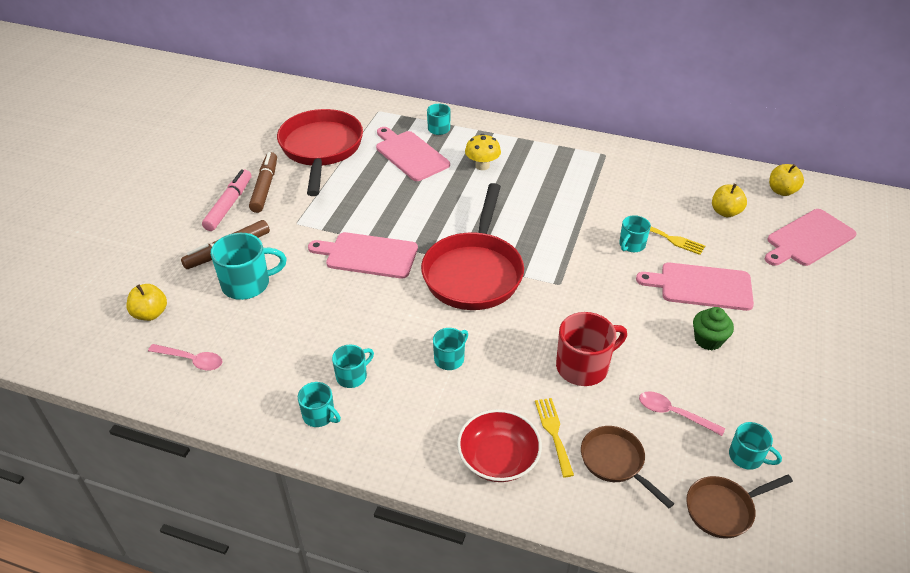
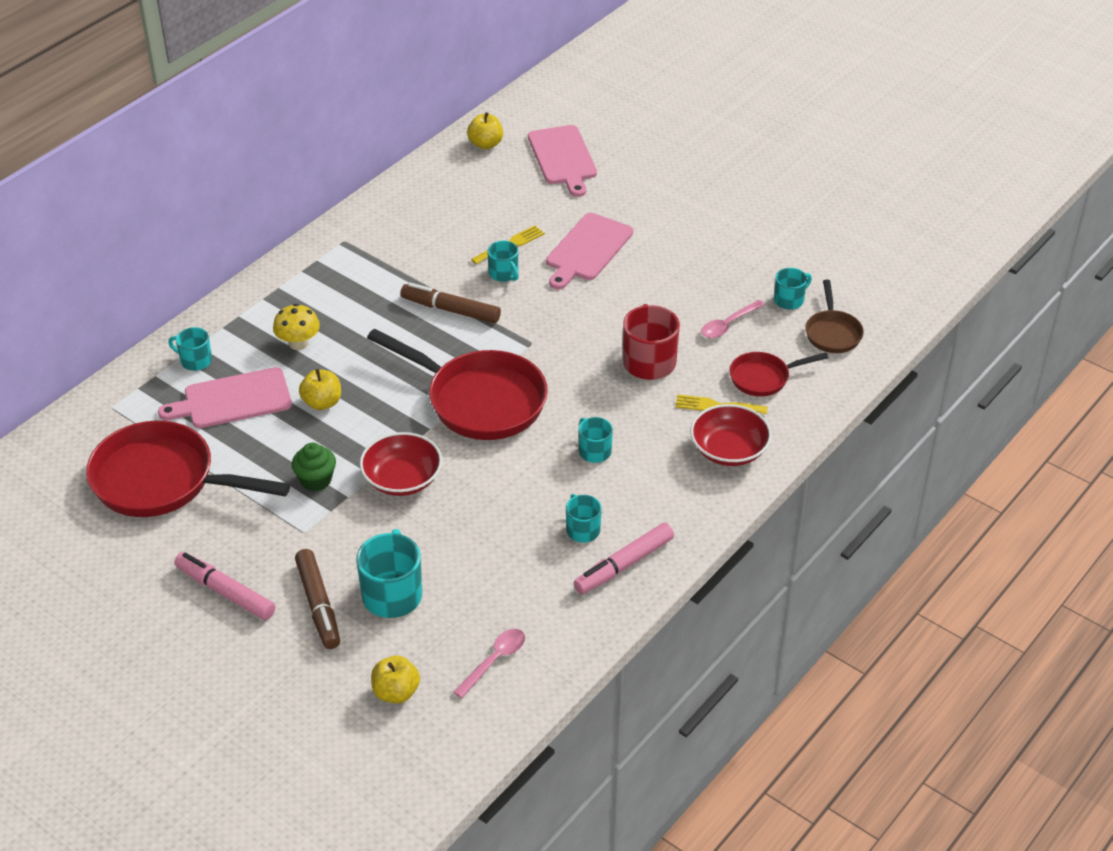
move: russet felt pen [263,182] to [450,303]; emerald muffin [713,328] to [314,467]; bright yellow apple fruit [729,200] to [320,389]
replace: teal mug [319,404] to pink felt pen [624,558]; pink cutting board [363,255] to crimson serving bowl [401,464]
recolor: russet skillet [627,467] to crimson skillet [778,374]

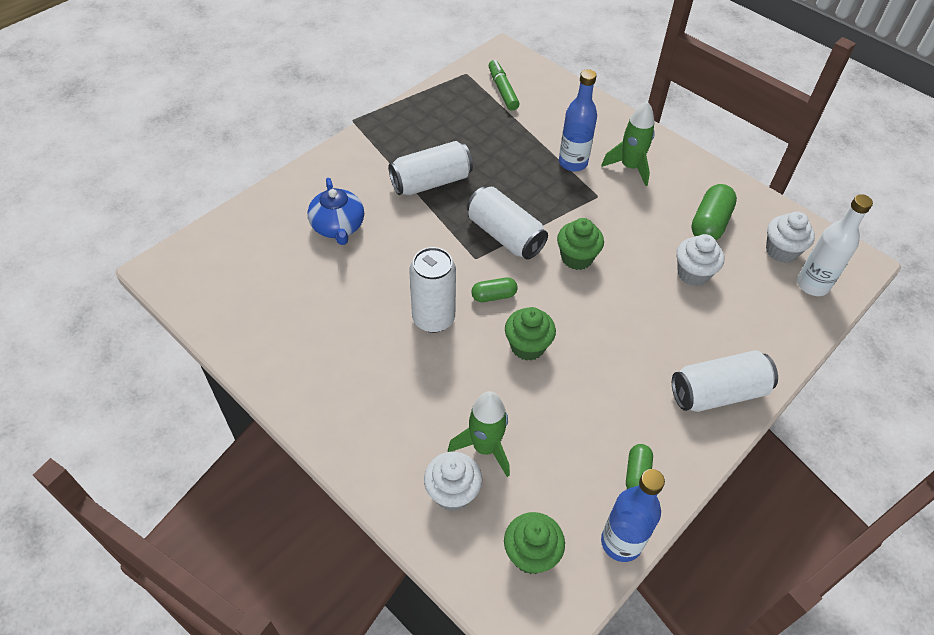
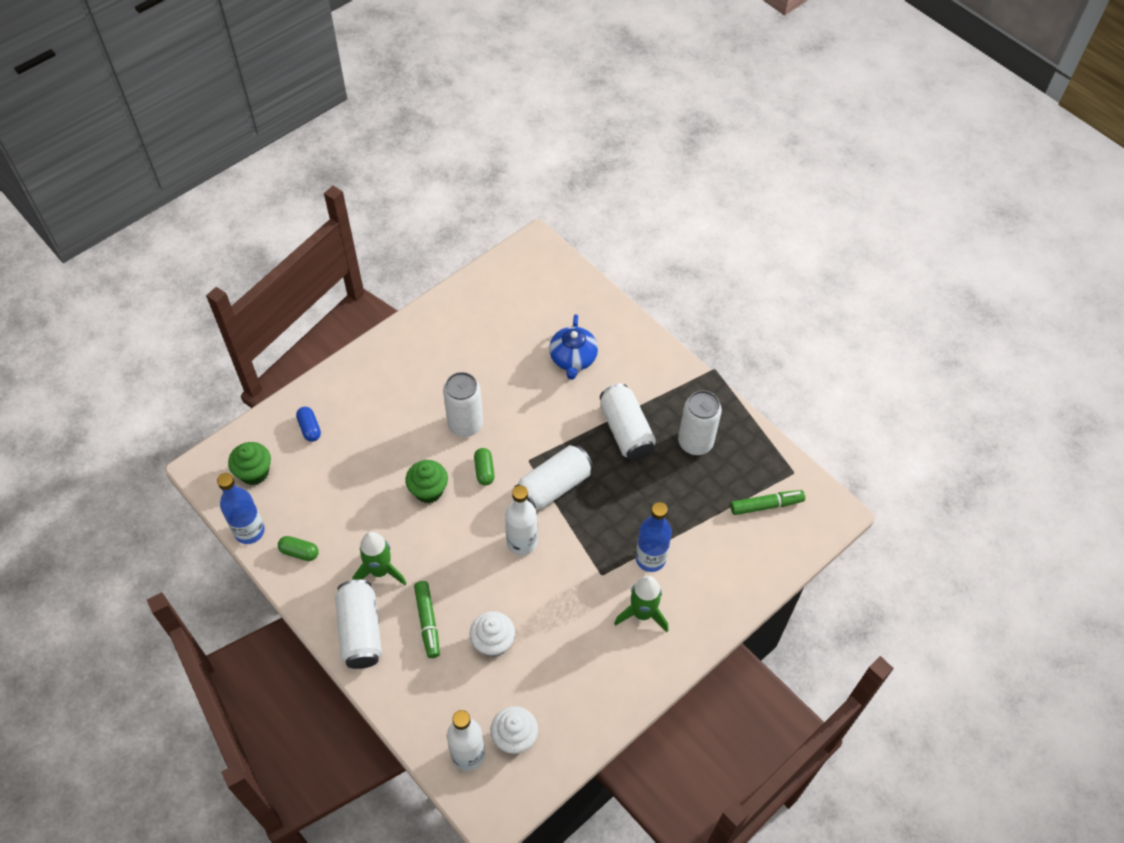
delete: emerald pill shape [714,212]
insert: emerald felt pen [427,619]; white tin [700,422]
move: emerald rocket [479,434] to [379,558]
replace: white muffin [453,481] to cobalt pill shape [308,424]; emerald muffin [580,244] to white flask [521,520]
rotate: cobalt tea pot [336,211] = [573,347] 75 degrees counterclockwise

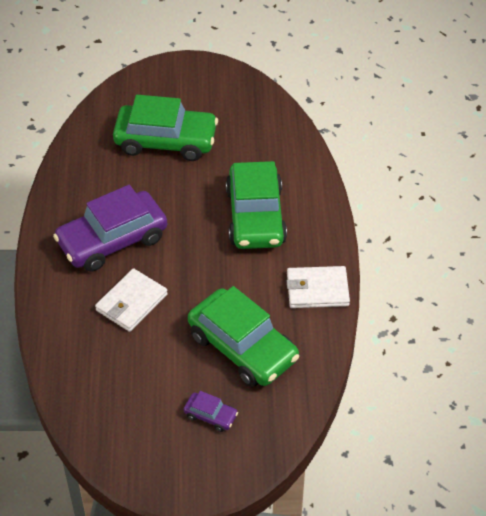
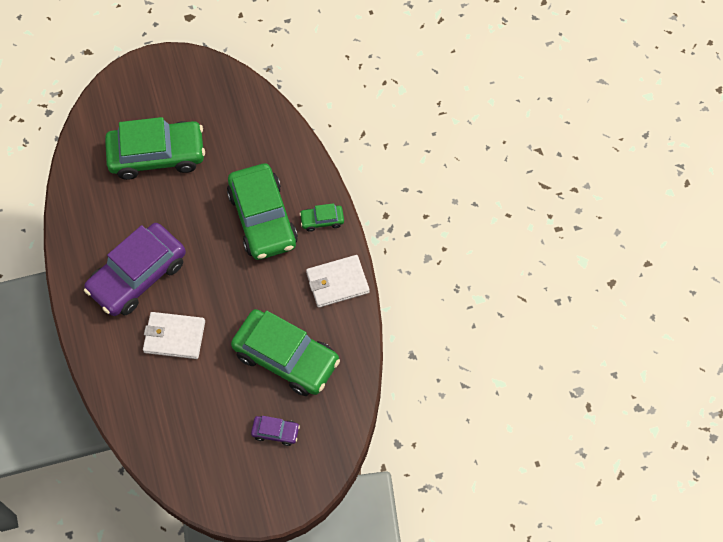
insert: emerald automobile [321,217]
rotate: white card wallet [131,300] = [174,335] 75 degrees clockwise

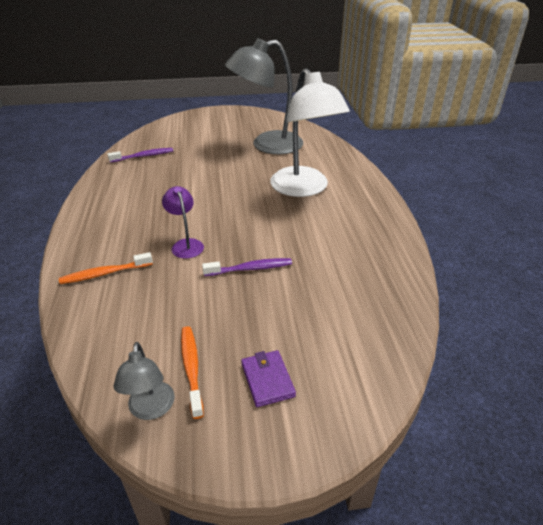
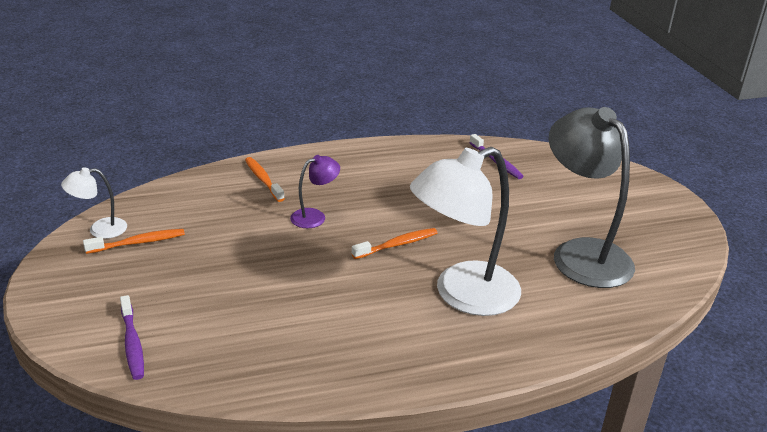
delete: purple card wallet [268,378]
insert: bright orange tooth brush [394,243]
move: purple tooth brush [247,267] to [132,337]
recolor: gray lamp [144,381] to white lamp [94,203]

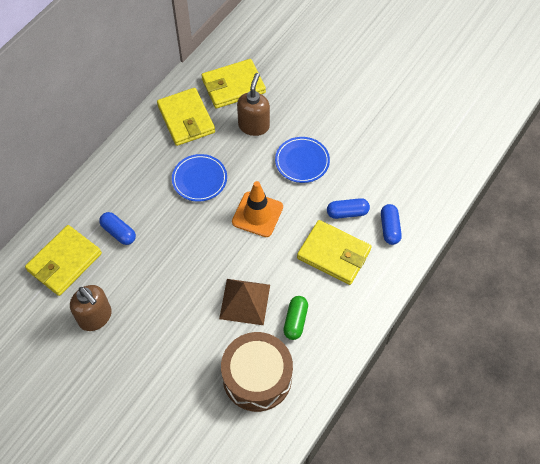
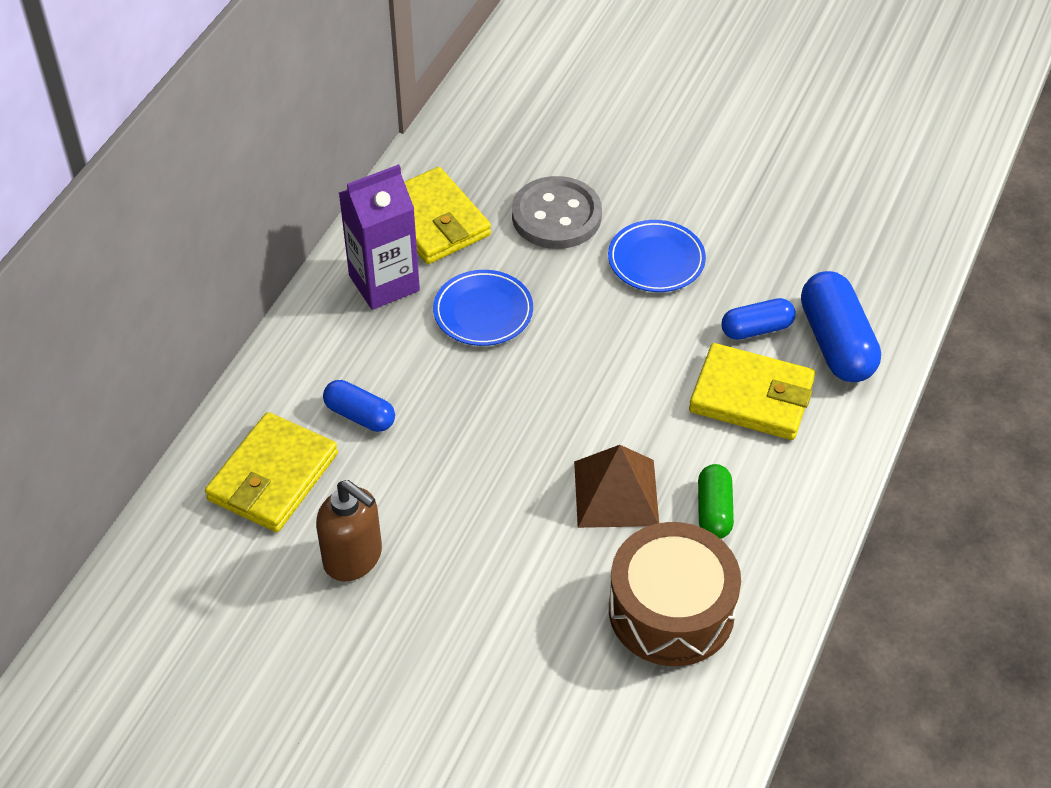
delete: bright yellow card wallet [234,83]; bright orange traffic cone [257,209]
insert: purple milk carton [379,237]
replace: russet pump bottle [253,104] to gray sewing button [557,212]
resize: cobalt pill shape [391,224] = [841,326] x1.69

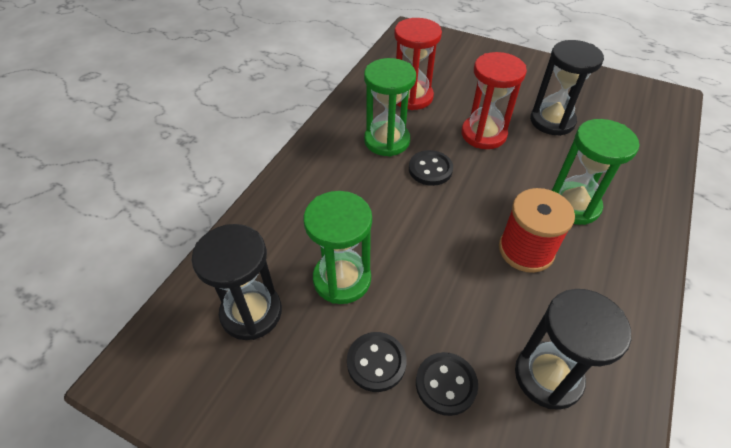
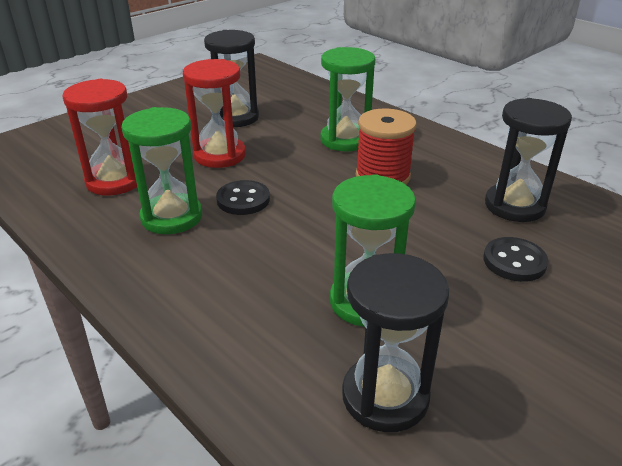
delete: black sewing button [377,362]

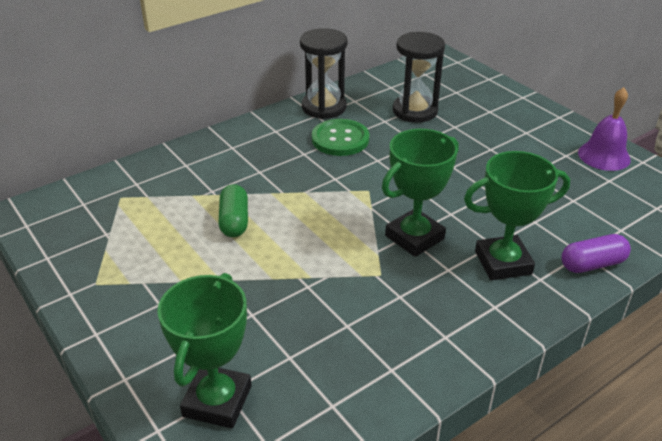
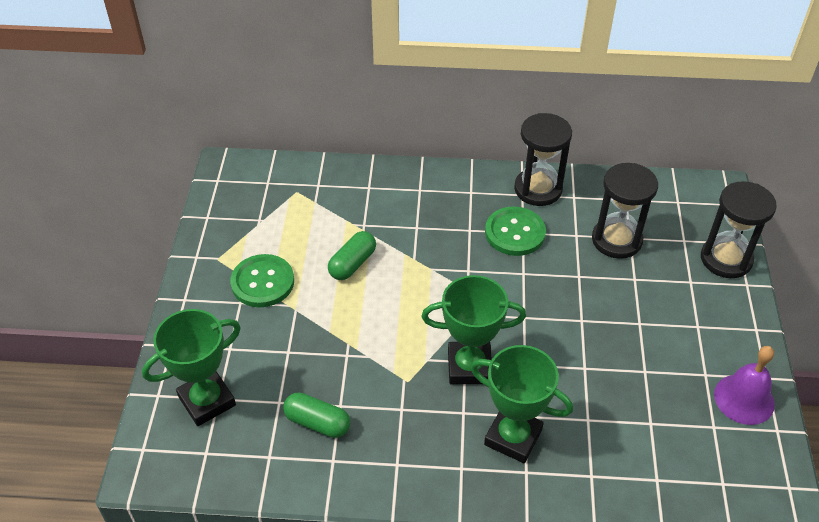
delete: purple pill shape [596,253]
insert: emerald sewing button [262,280]; emerald pill shape [316,415]; black sandglass [739,229]

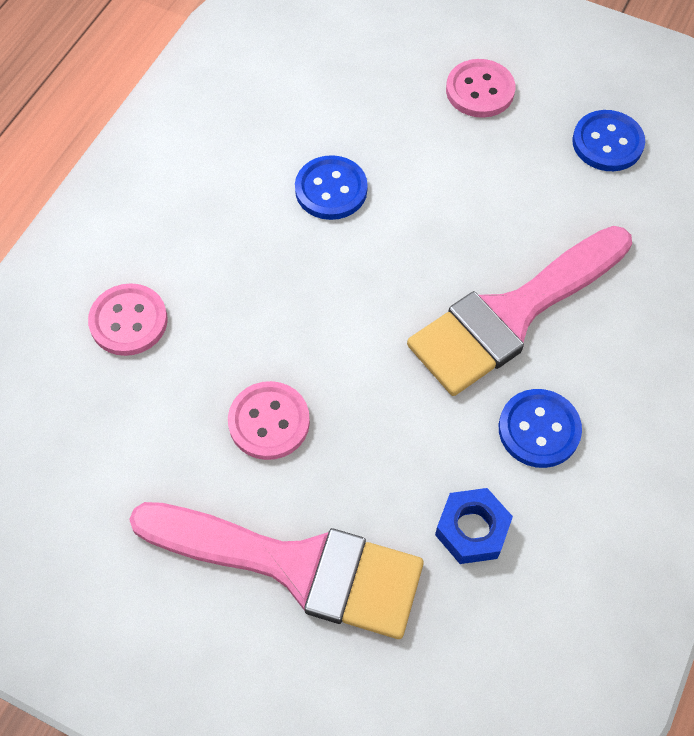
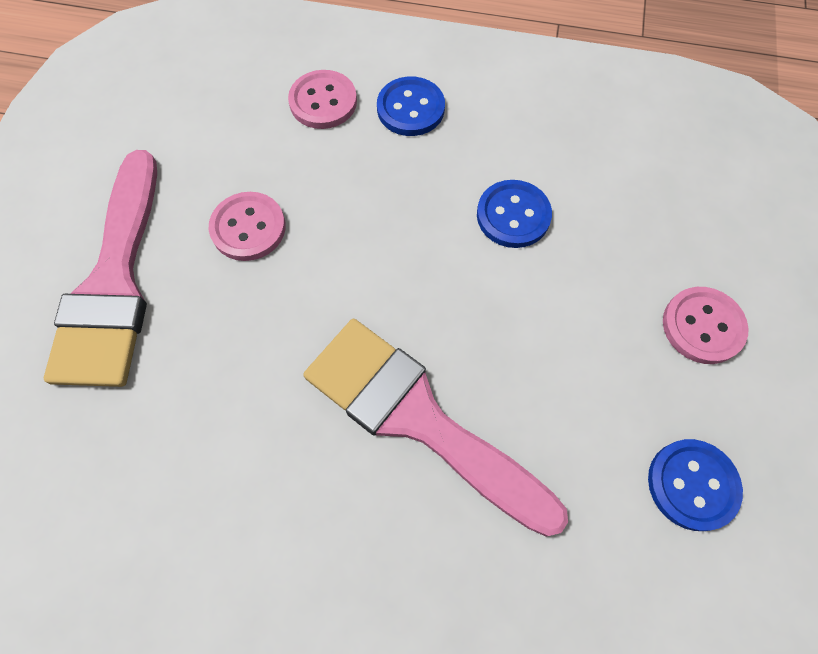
delete: cobalt hex nut [474,526]
move: cobalt sewing button [540,428] to [411,106]

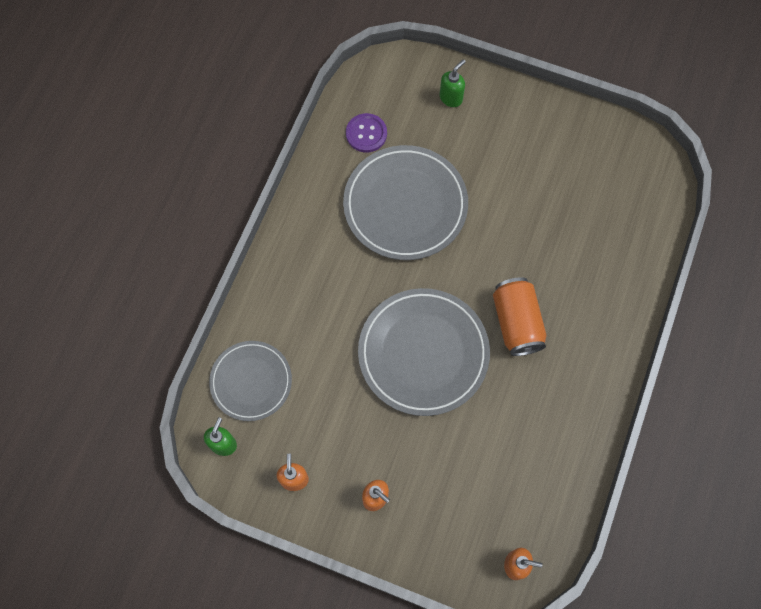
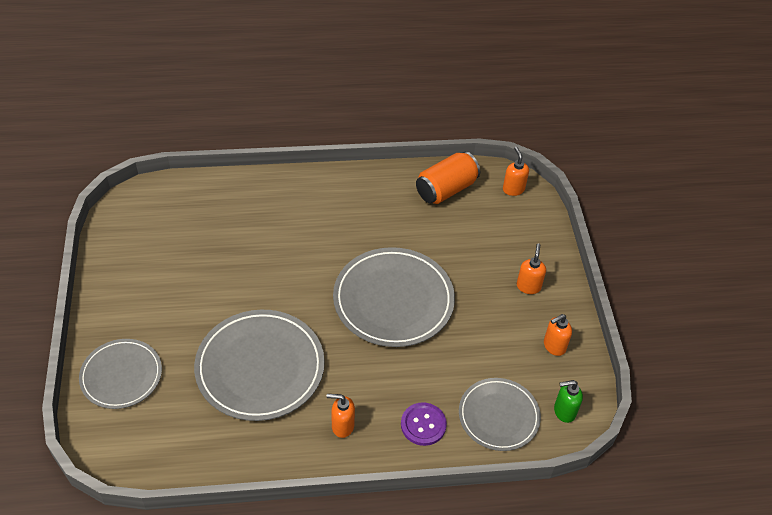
insert: bright orange pump bottle [341,416]
move: purple sewing button [366,133] to [424,424]; bright orange tin [520,316] to [448,178]
replace: emerald pump bottle [453,83] to gray plate [120,374]

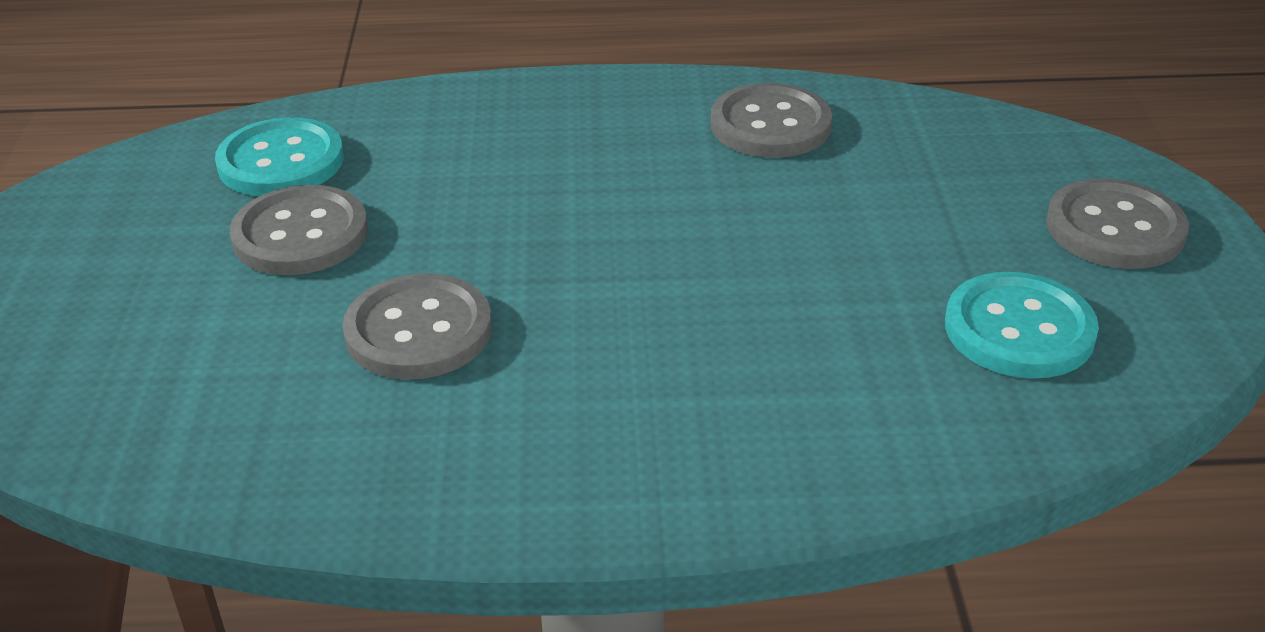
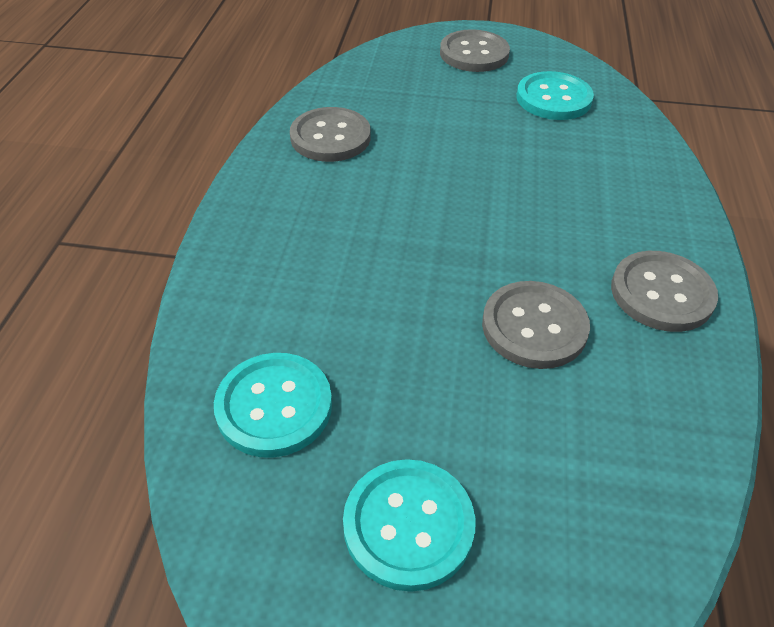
insert: teal sewing button [409,525]
move: gray sewing button [299,230] to [664,291]

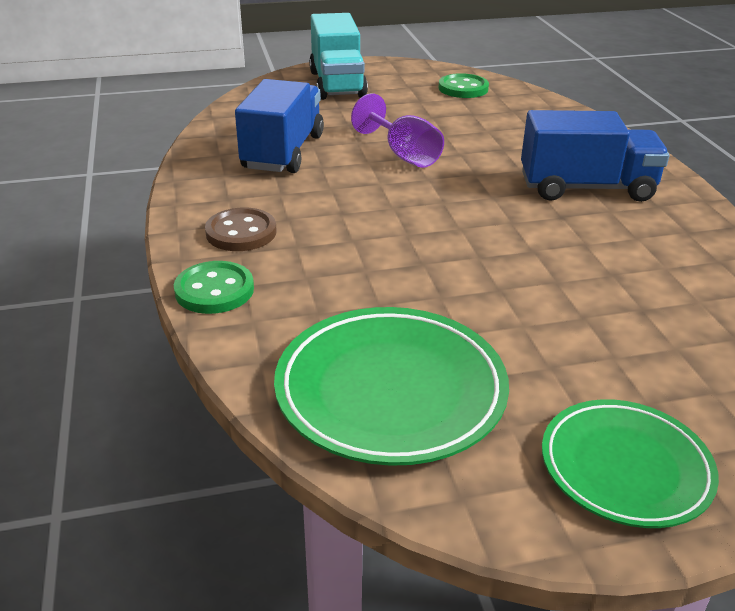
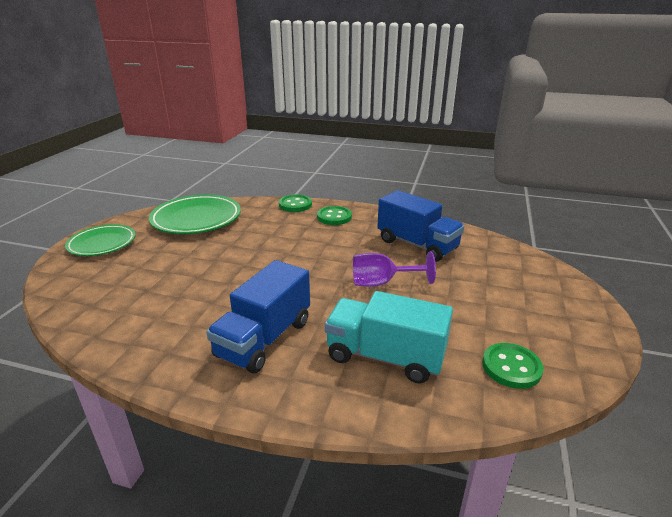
move: teal toy truck [338,56] to [389,337]
recolor: russet sewing button [241,229] to emerald sewing button [334,215]

